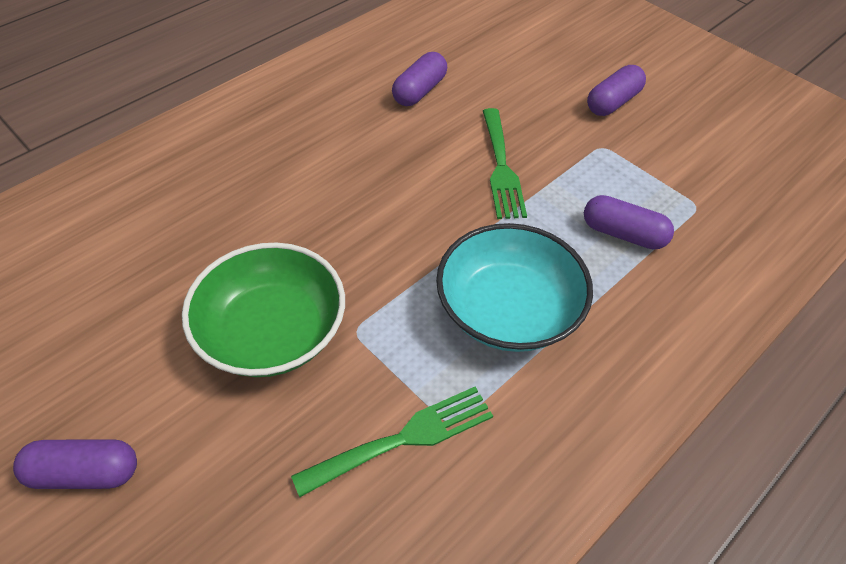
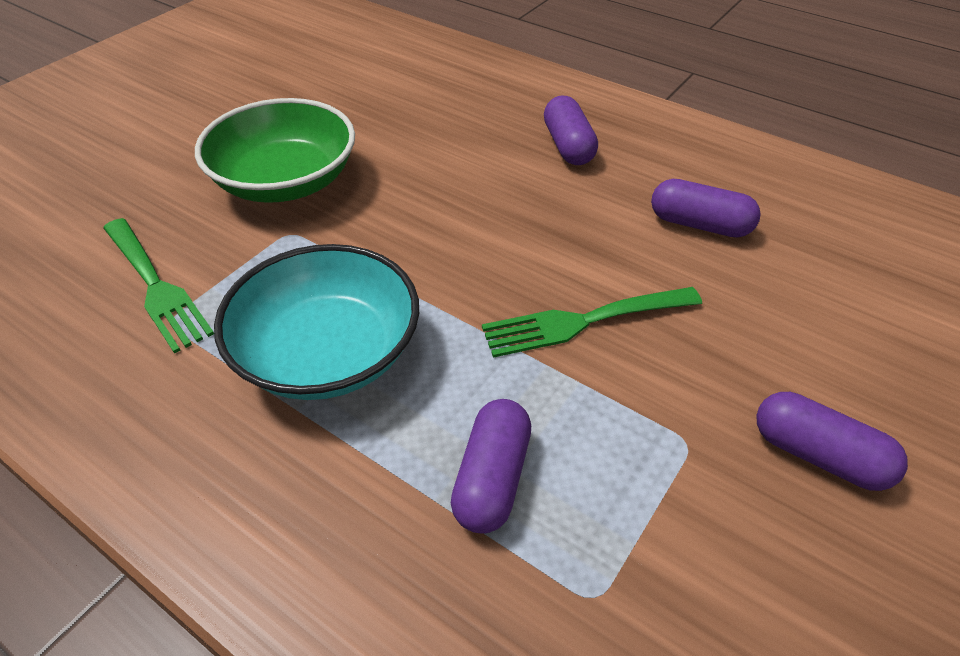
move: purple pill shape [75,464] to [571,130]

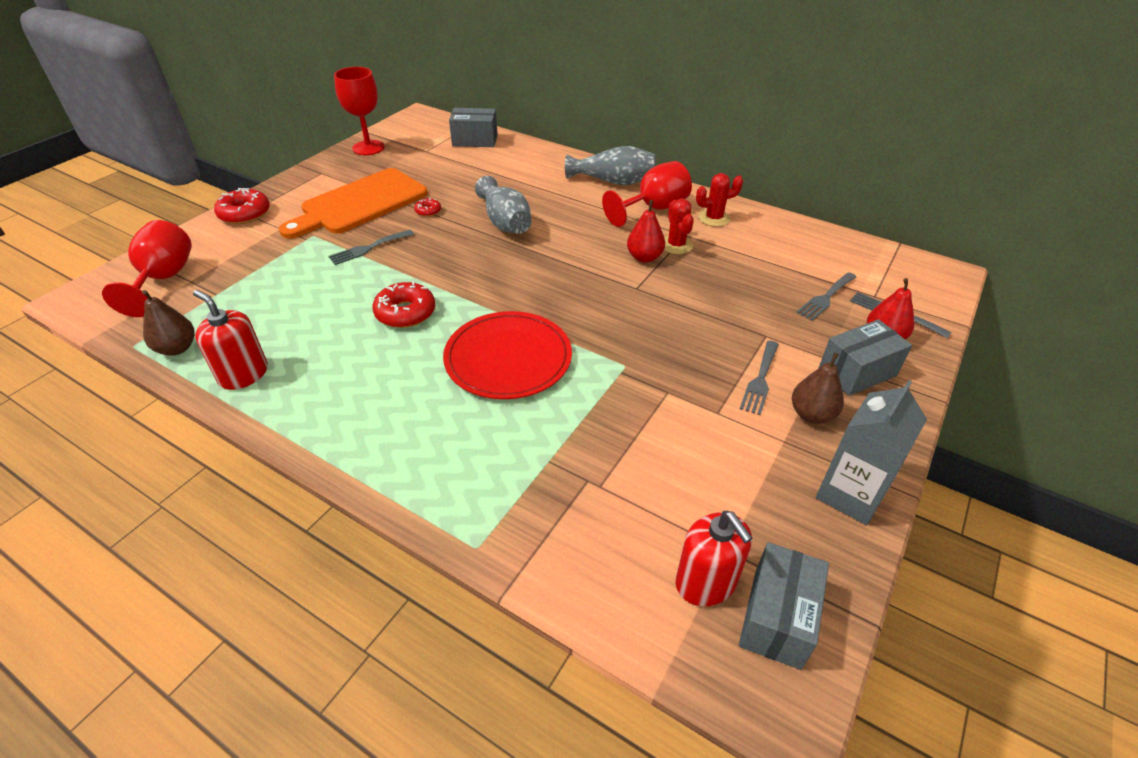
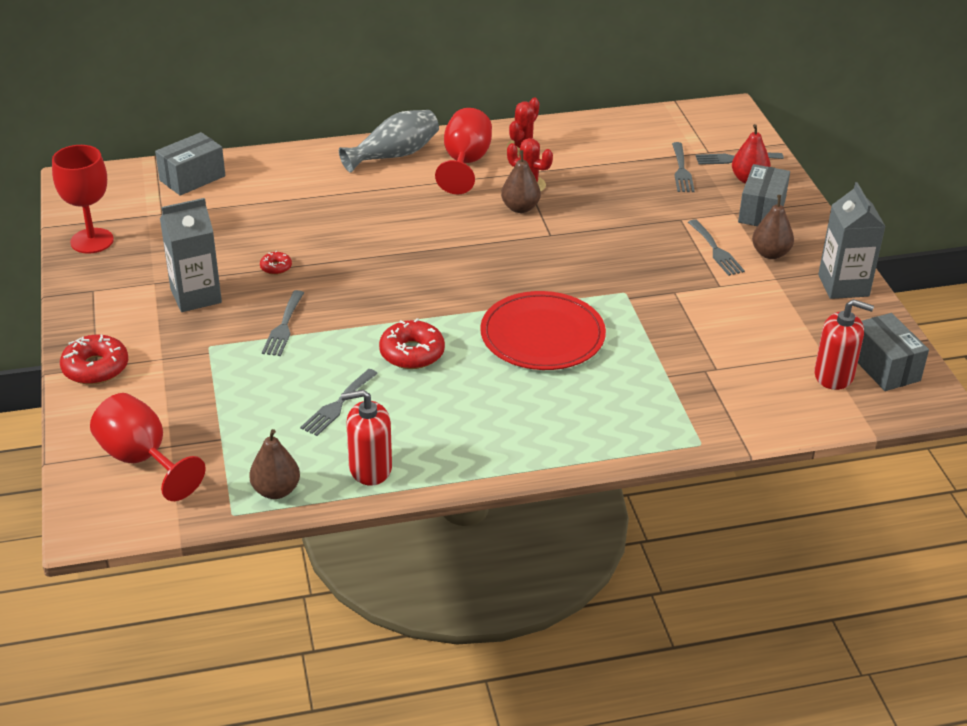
delete: gray vase [503,205]
insert: gray dinner fork [339,402]
replace: bright orange cutting board [353,203] to gray milk carton [191,255]
recolor: crimson pear [646,231] to russet pear [521,181]

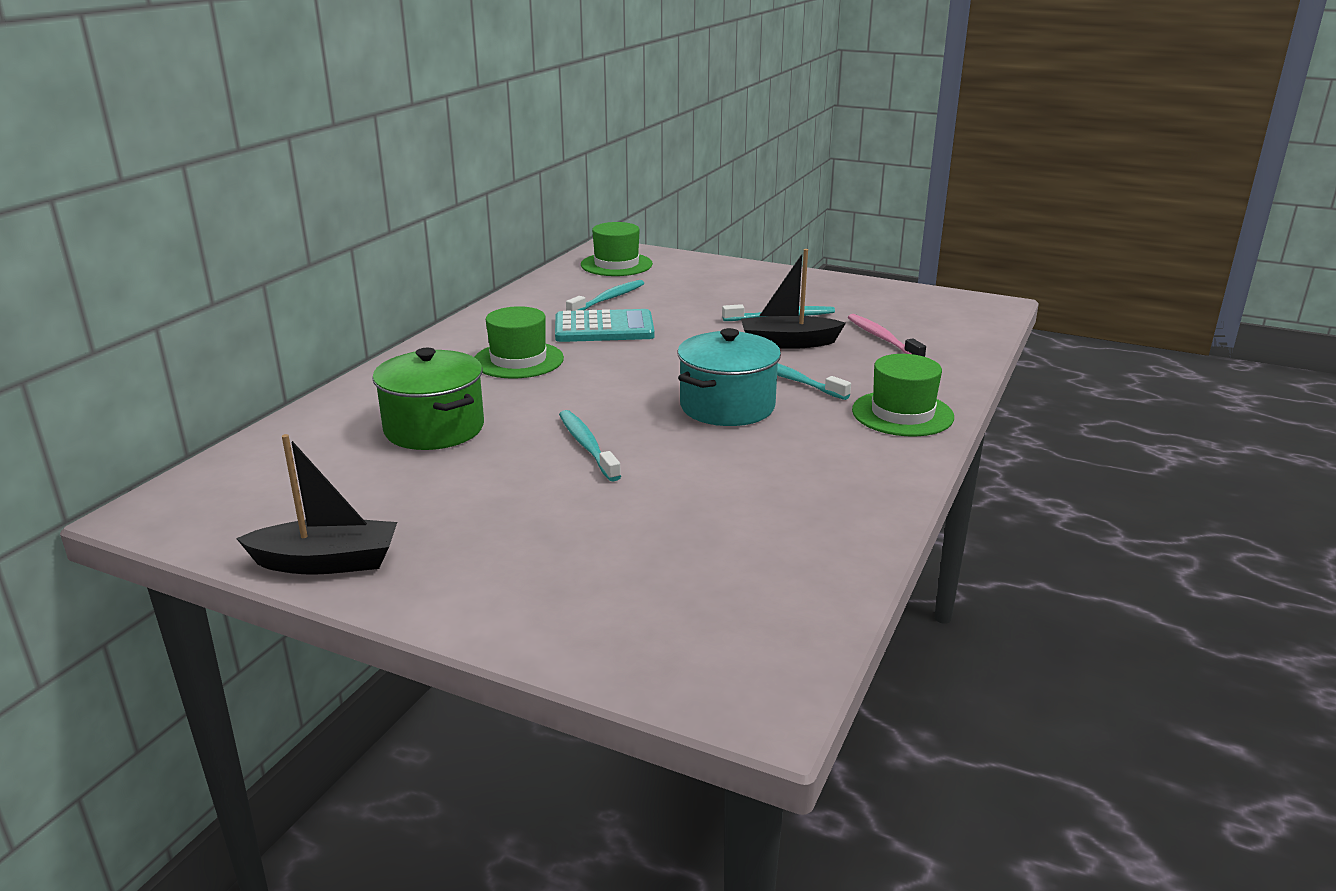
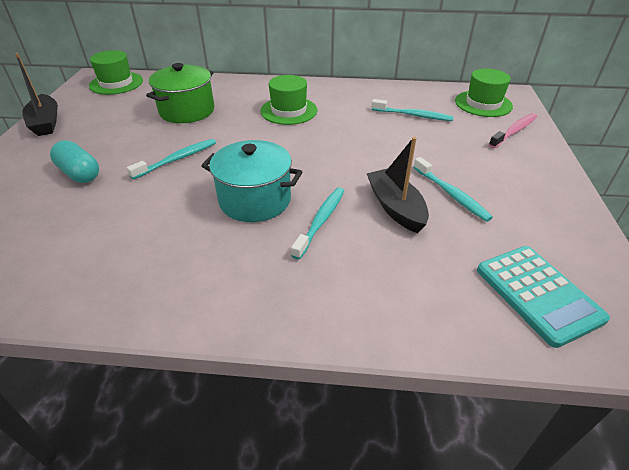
insert: teal pill shape [74,161]
move: teal adding machine [605,325] to [543,297]; pink tooth brush [887,335] to [513,130]; emerald top hat [903,395] to [116,72]

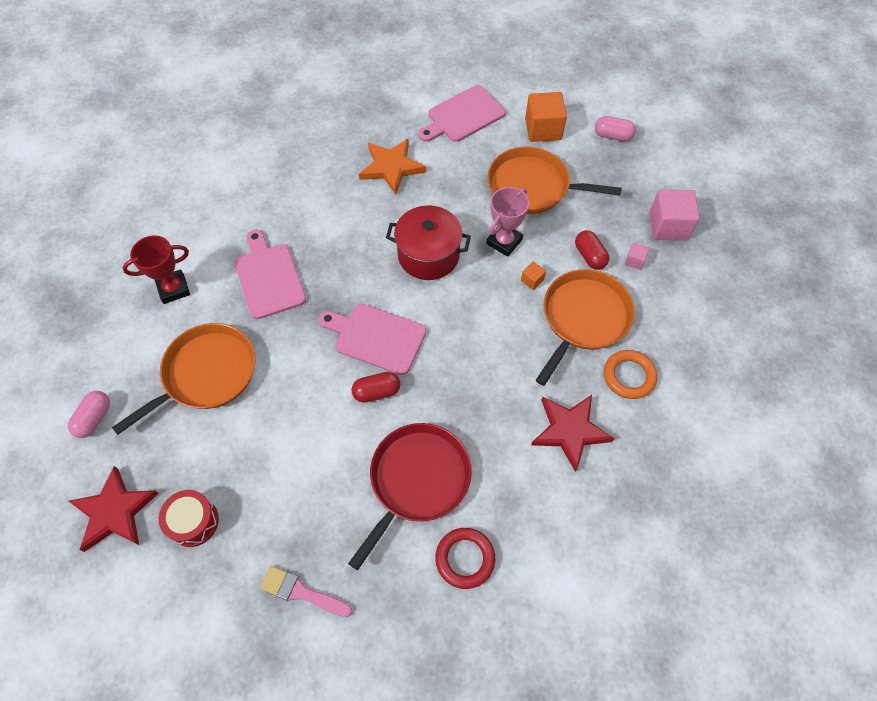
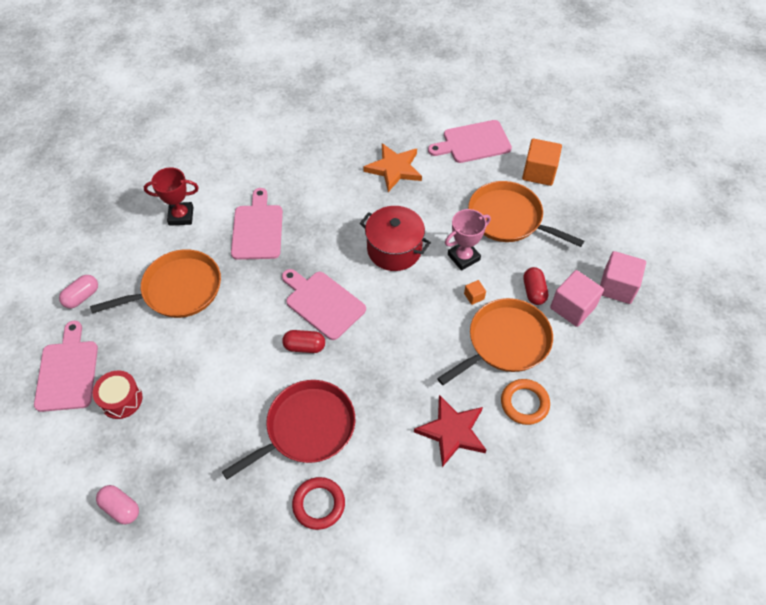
delete: pink paintbrush [306,591]
move: pink pill shape [615,128] to [117,504]
replace: crimson star shape [114,509] to pink cutting board [66,366]
resize: pink solid cube [637,256] = [577,298] x2.18

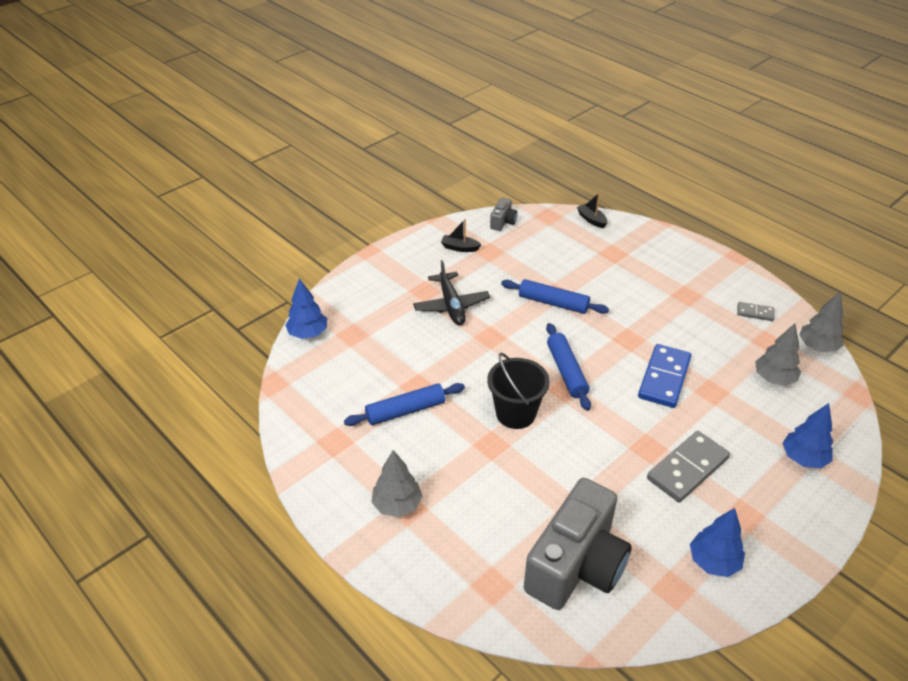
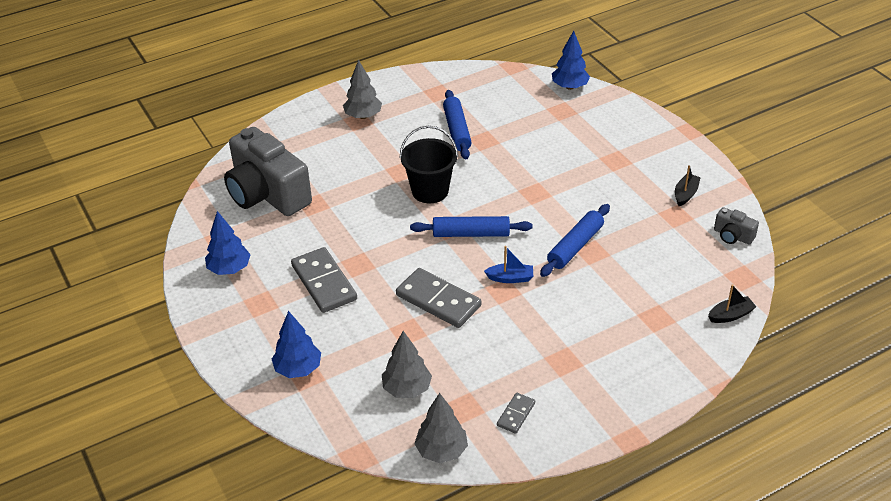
delete: black plane [451,292]
insert: cobalt boat [508,264]
recolor: cobalt domino [665,376] to gray domino [438,298]

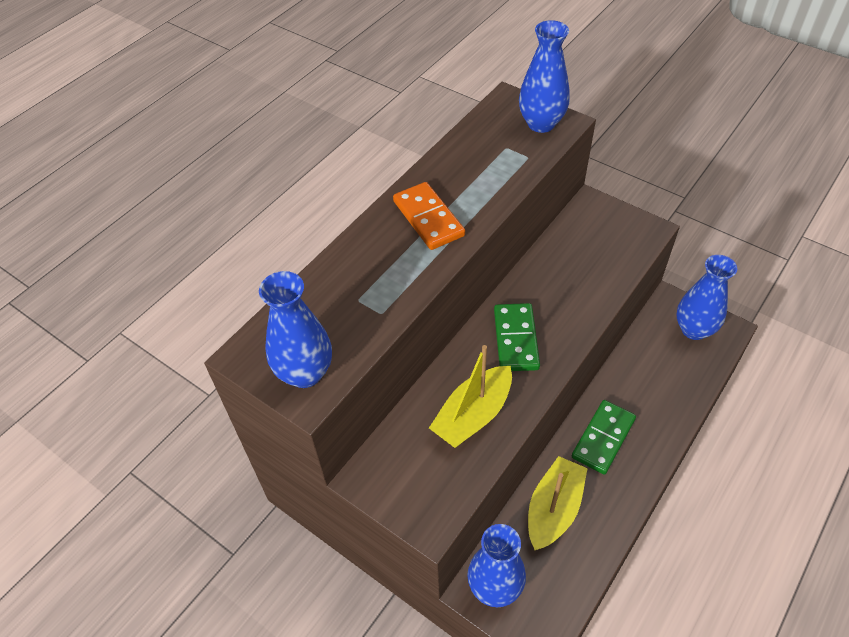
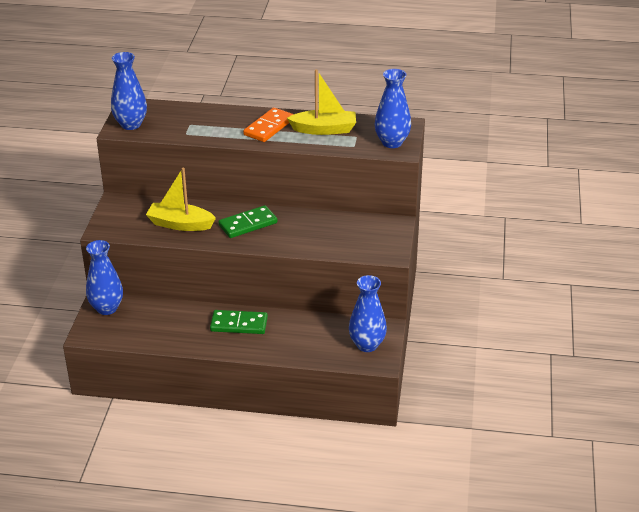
move: bright yellow boat [558,503] to [321,102]

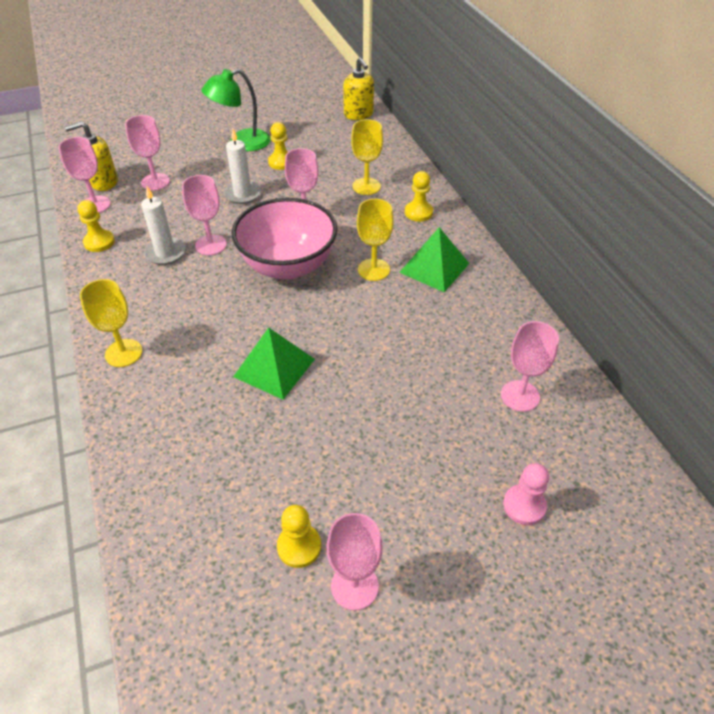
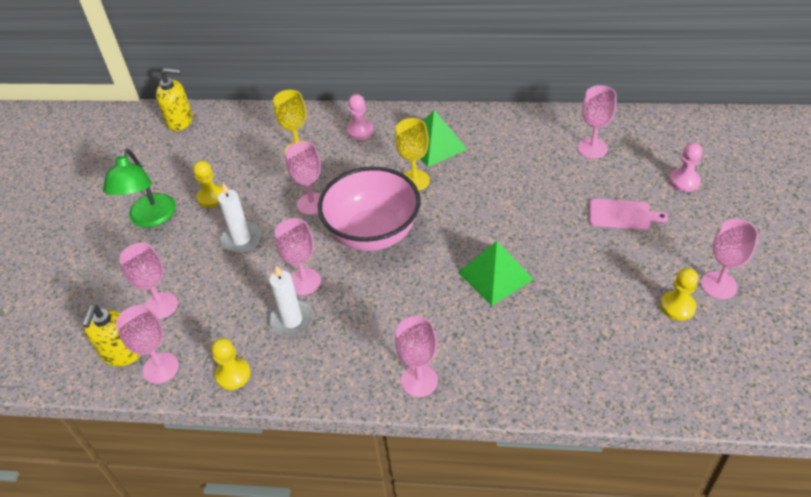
insert: pink cutting board [628,214]
recolor: bright yellow wine glass [111,323] to pink wine glass [416,356]; bright yellow game pawn [419,196] to pink game pawn [360,117]

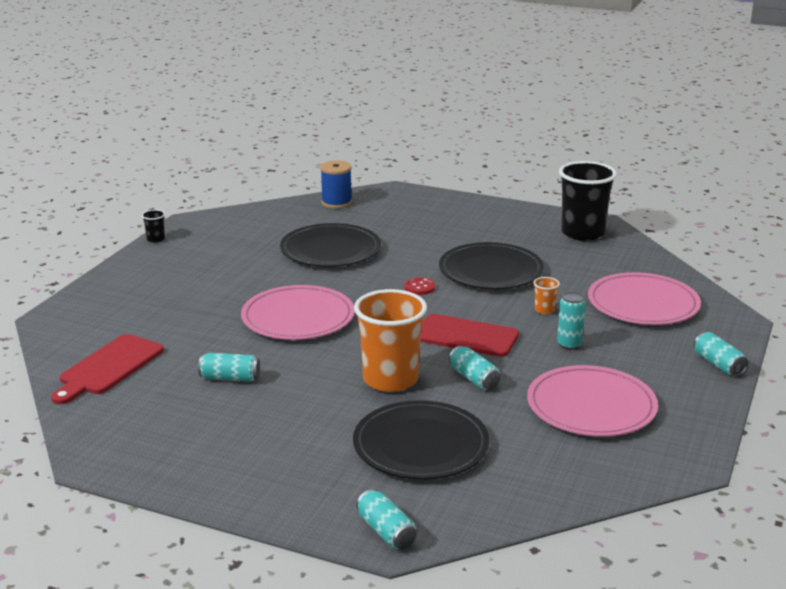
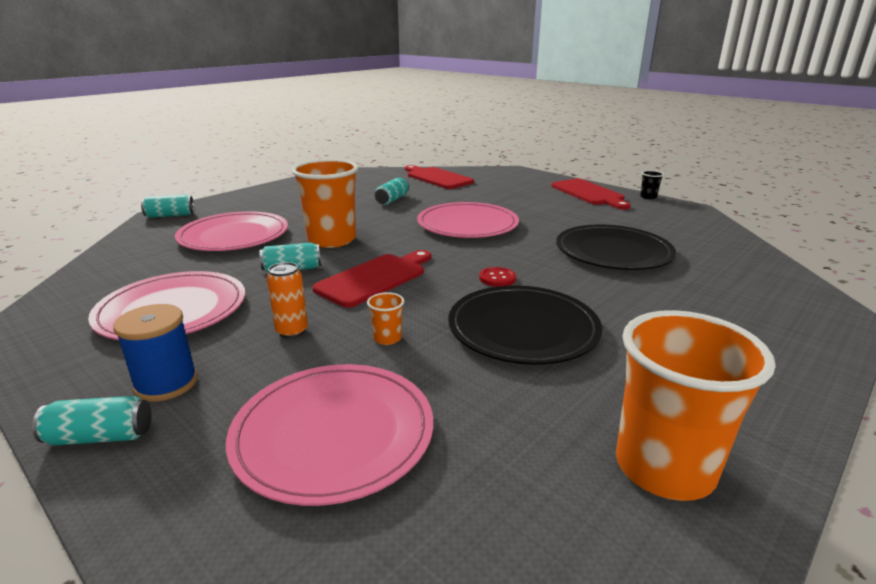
insert: crimson cutting board [591,194]
move: cobalt reel of thread [336,184] to [155,353]
recolor: black plate [421,440] to pink plate [231,231]; teal tin [571,321] to bright orange tin [287,300]; black cup [588,201] to bright orange cup [696,405]

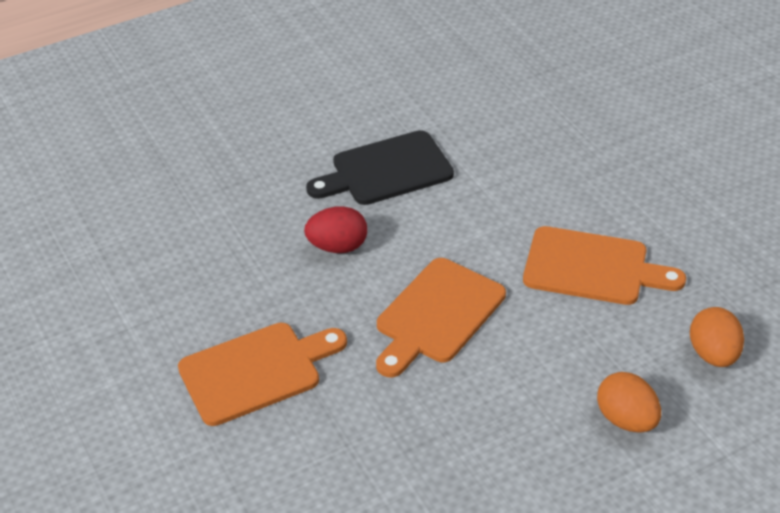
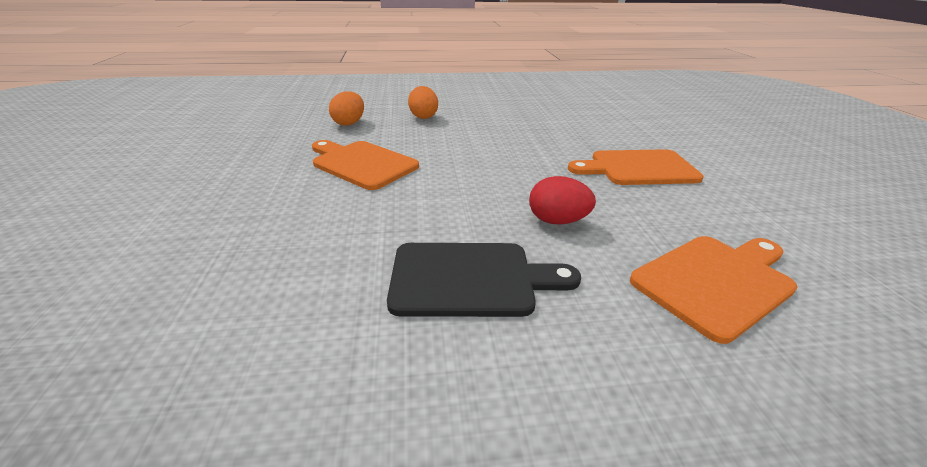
move: bright orange cutting board [441,317] to [713,290]

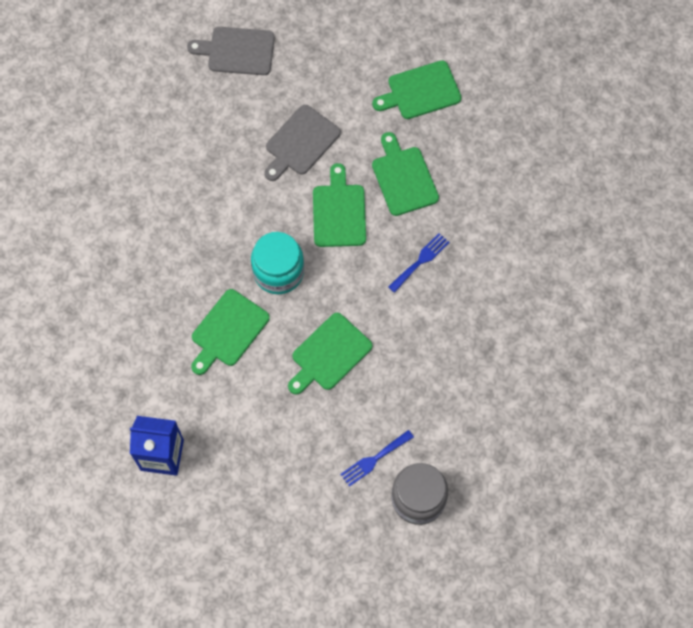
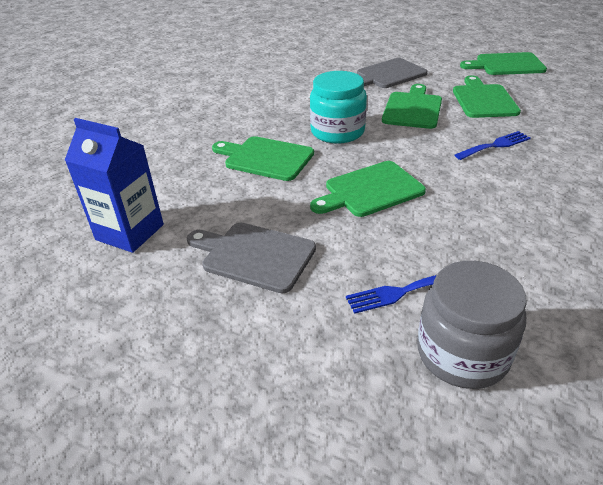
move: gray cutting board [231,51] to [251,258]
rotate: emerald cutting board [230,332] = [263,158] 60 degrees clockwise

